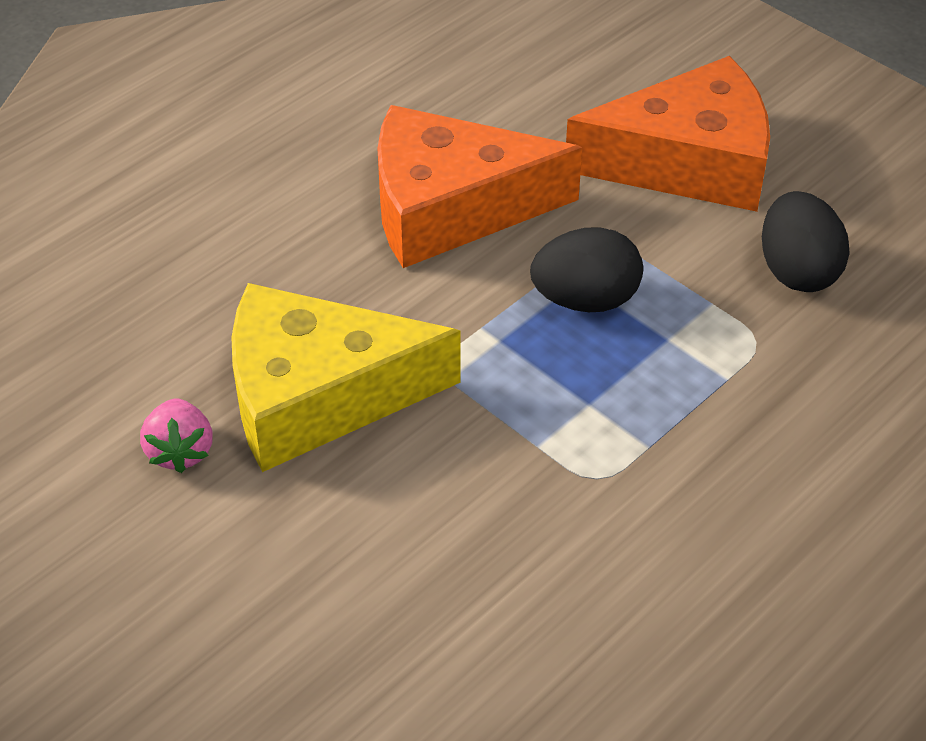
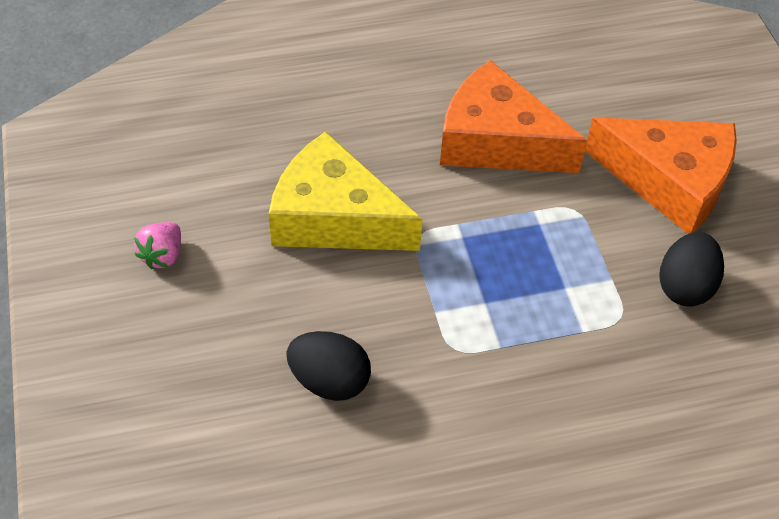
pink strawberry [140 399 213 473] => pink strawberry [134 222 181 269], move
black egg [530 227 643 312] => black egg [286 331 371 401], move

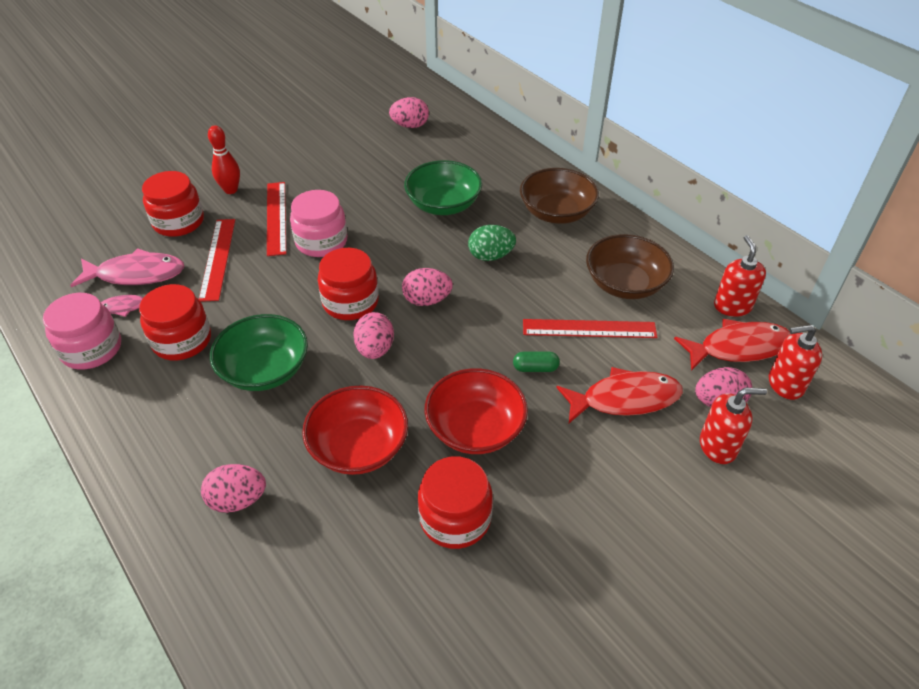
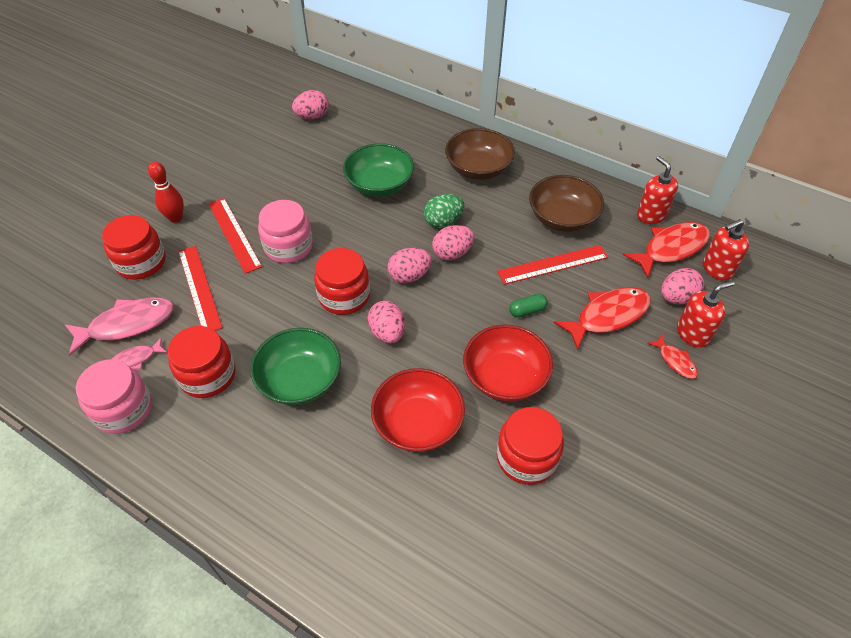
nothing => red fish [647 334 698 379]
pink egg [201 464 266 513] => pink egg [432 225 474 261], move

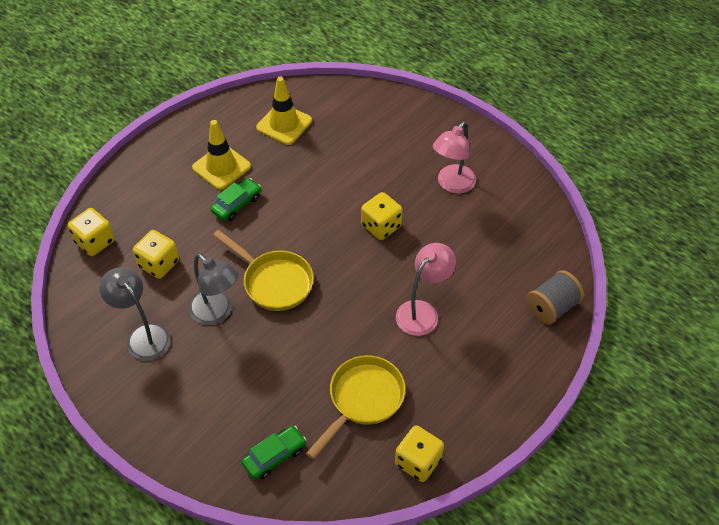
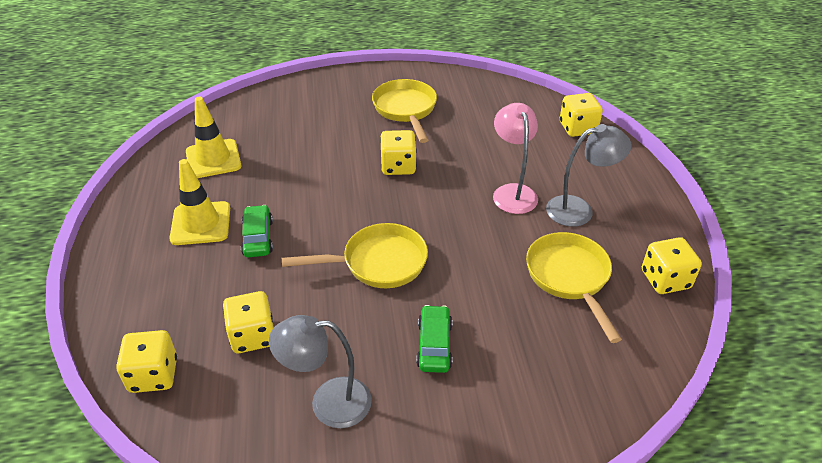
grey lamp [189 254 238 325] => grey lamp [546 124 632 227], move
green car [242 426 306 479] => green car [416 305 453 373], move
pink lamp [433 121 476 194] => yellow pan [372 79 437 143]
grey spool [527 270 584 324] => yellow dice [560 93 603 137]

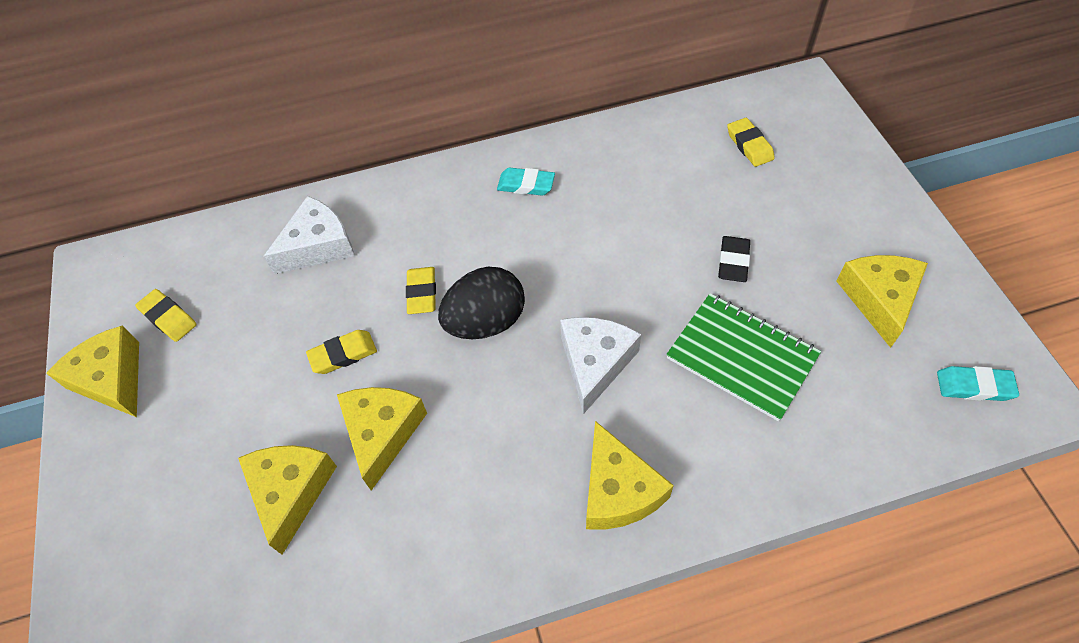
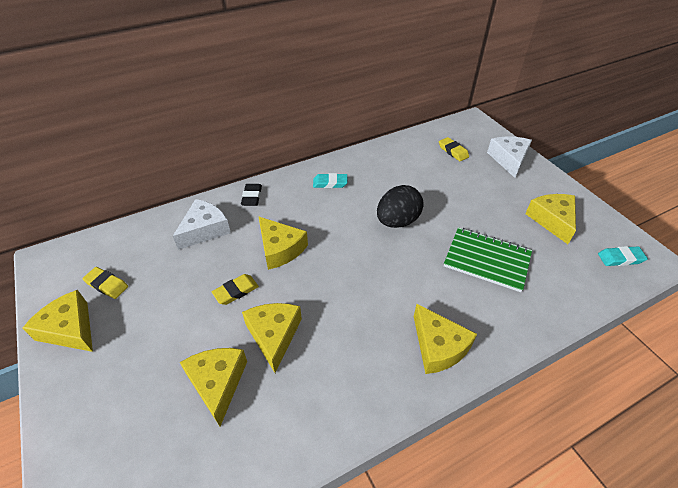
black egg [438 267 525 339] => black egg [377 185 424 228], move
white cheese [560 317 641 414] => white cheese [487 136 532 178], move
black eraser [718 236 750 282] => black eraser [241 184 262 206], move
yellow eraser [406 267 436 314] => yellow cheese [258 216 308 270]

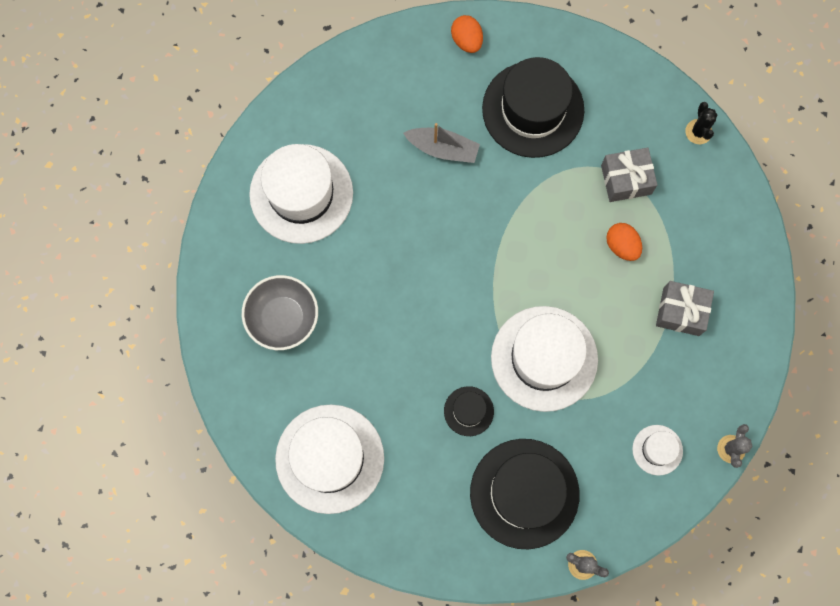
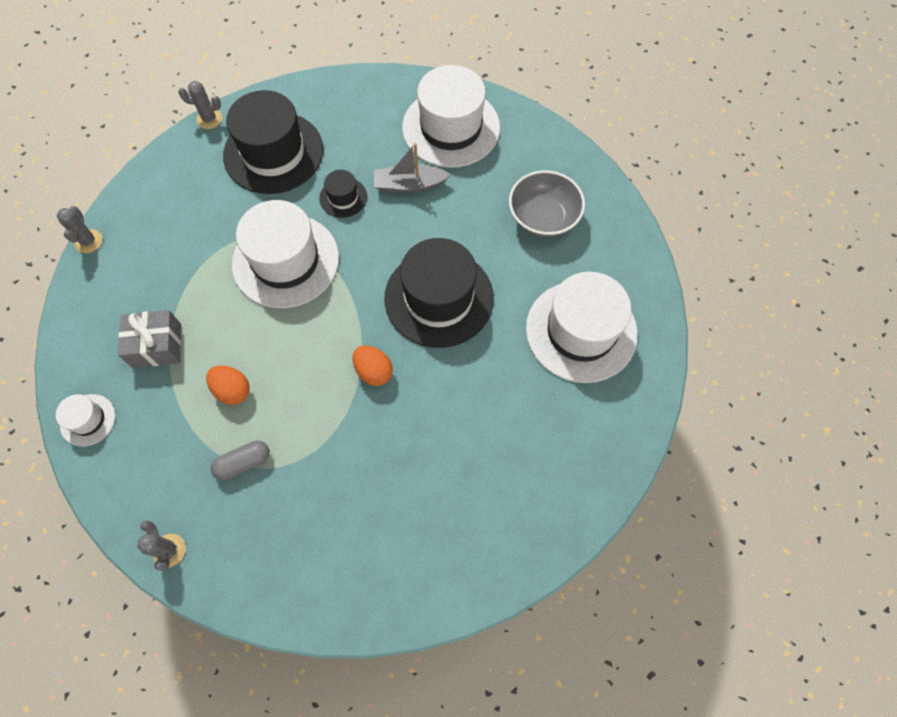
grey boat [403 123 480 163] => grey boat [374 143 451 193], move
orange egg [451 15 483 53] => orange egg [353 345 393 386], move
black hat [482 57 584 158] => black hat [384 238 494 348], move
white hat [632 425 683 476] => white hat [56 394 115 446], move
grey gift [601 148 657 202] => grey capsule [211 441 270 481]
black cactus [685 102 717 144] => grey cactus [137 520 186 571]

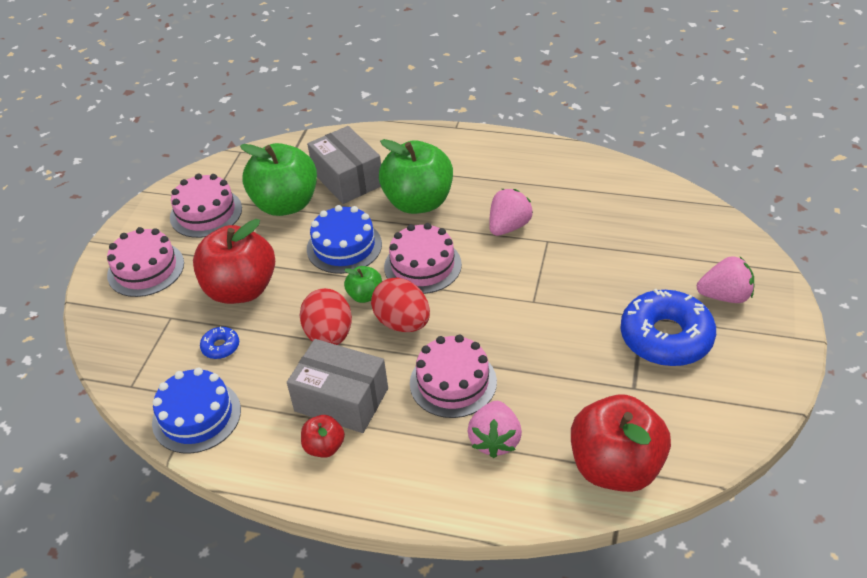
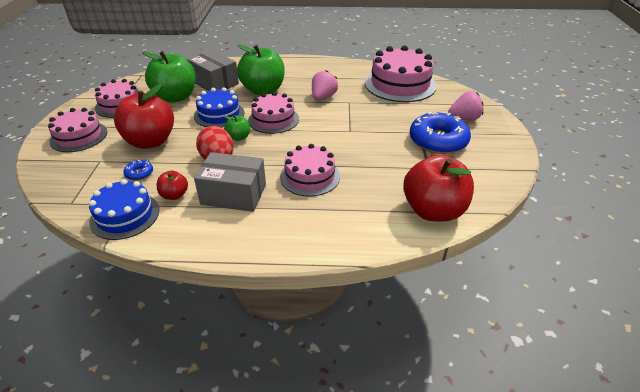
red egg [371 277 430 332] => nothing
pink strawberry [468 401 522 458] => nothing
nothing => pink cake [365 45 437 102]
red apple [301 415 345 458] => red apple [157 171 188 200], move

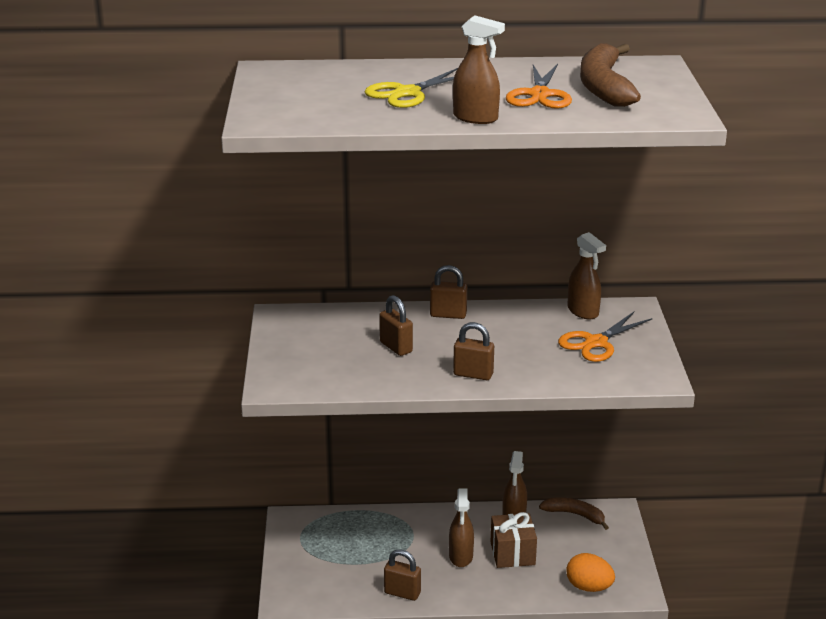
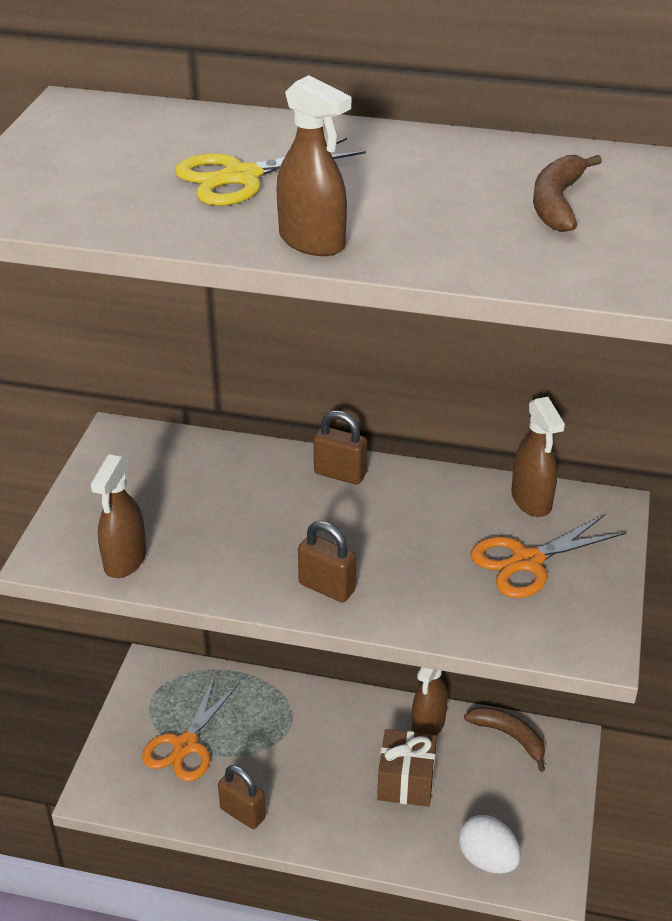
brown padlock [379 295 413 356] => nothing
brown spray bottle [449 488 474 567] => brown spray bottle [90 454 146 578], move
orange scissors [506 64 572 109] => orange scissors [142 679 238 781], move
orange egg [566 553 615 592] => white egg [459 815 521 874]
brown banana [580 43 641 107] => brown banana [533 155 602 232], x0.61

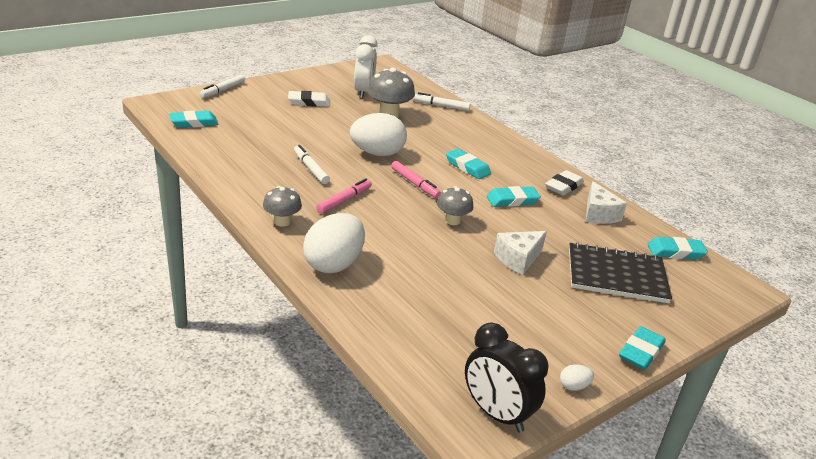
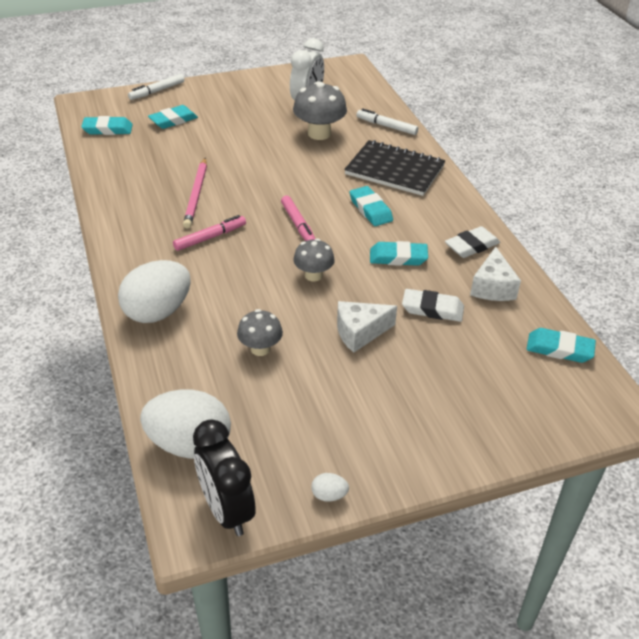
grey mushroom [263 186 302 227] => grey mushroom [237 309 283 356], move
white eraser [288 91 330 107] => white eraser [402 289 464 322], move
white egg [350 113 407 156] => white egg [140 389 231 459], move
black notebook [569 242 672 303] => black notebook [344 140 445 196], move
turquoise eraser [619 326 666 370] => turquoise eraser [148 105 198 129], move
white marker [294 145 330 184] => pink pencil [183 158 207 229]

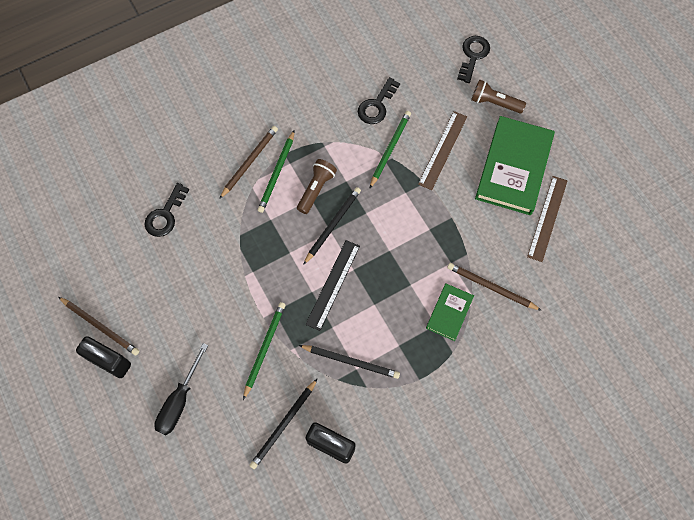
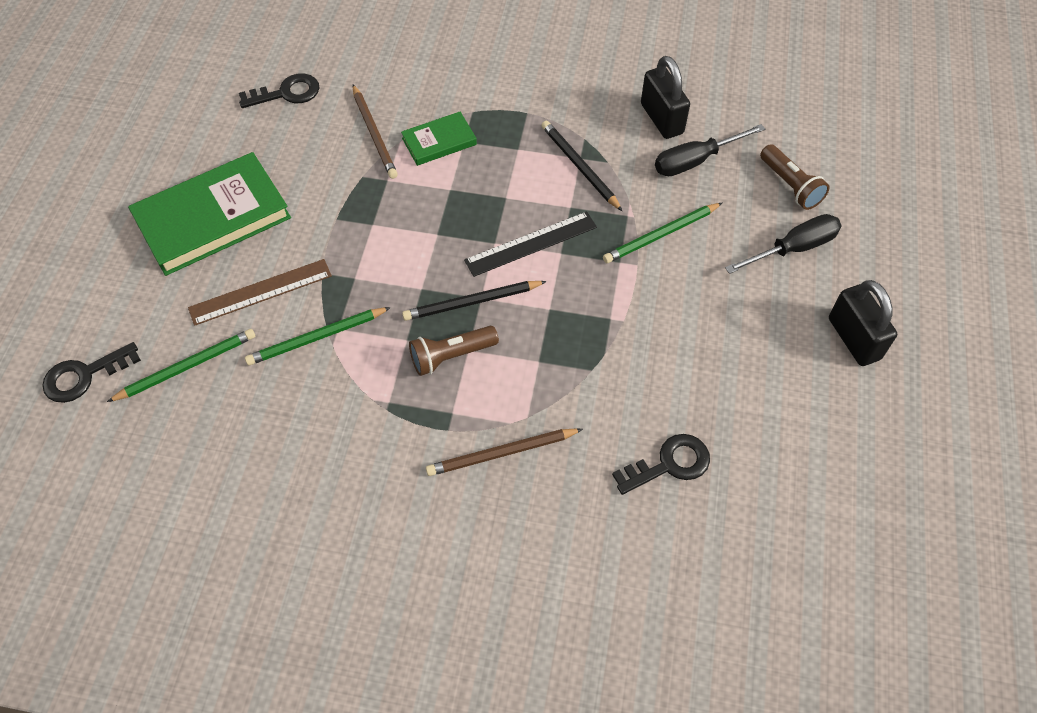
brown pencil [59 297 139 355] => nothing
brown ruler [527 176 567 262] => nothing
green pencil [258 130 295 213] => green pencil [107 329 255 402], move
black key [358 77 400 124] => black key [239 73 320 108], move
brown flashlight [471 80 526 114] => brown flashlight [760 144 830 210], move
black pencil [249 378 318 469] => black screwdriver [655 124 765 176]

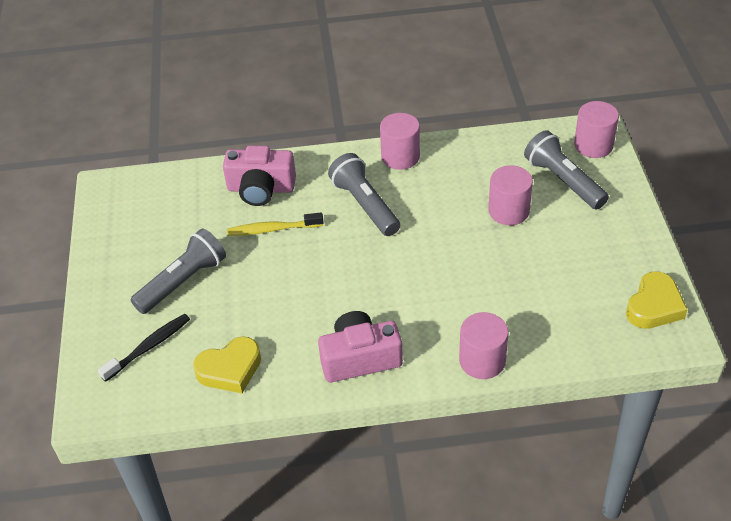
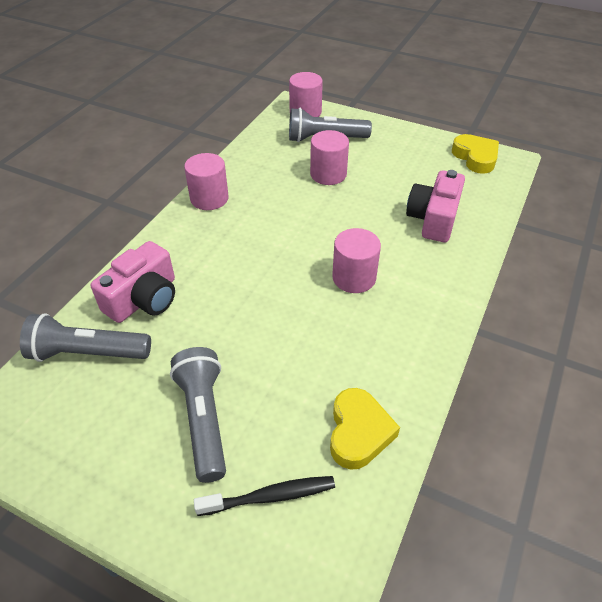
yellow toothbrush [227 213 324 236] => nothing
pink camera [318 311 403 382] => pink camera [406 170 465 242], move
grey flashlight [328 153 400 236] => grey flashlight [20 313 151 362], move
pink cylinder [459 312 509 379] => pink cylinder [332 228 381 293], move
black toothbrush [98 314 190 382] => black toothbrush [194 476 335 516], 90 degrees clockwise

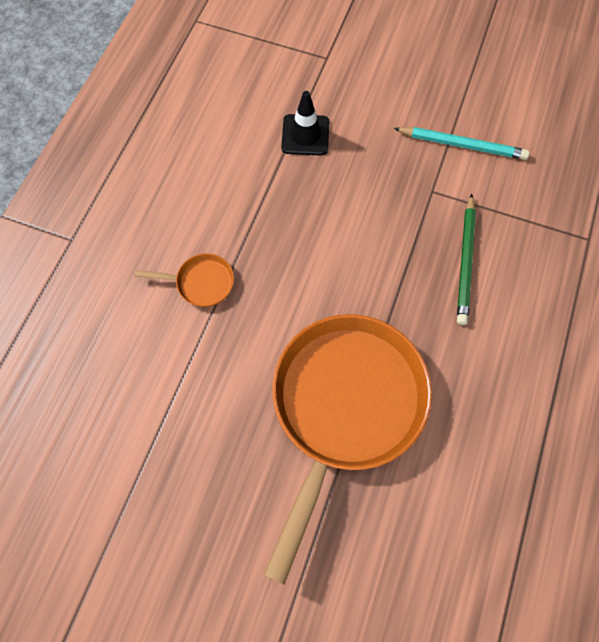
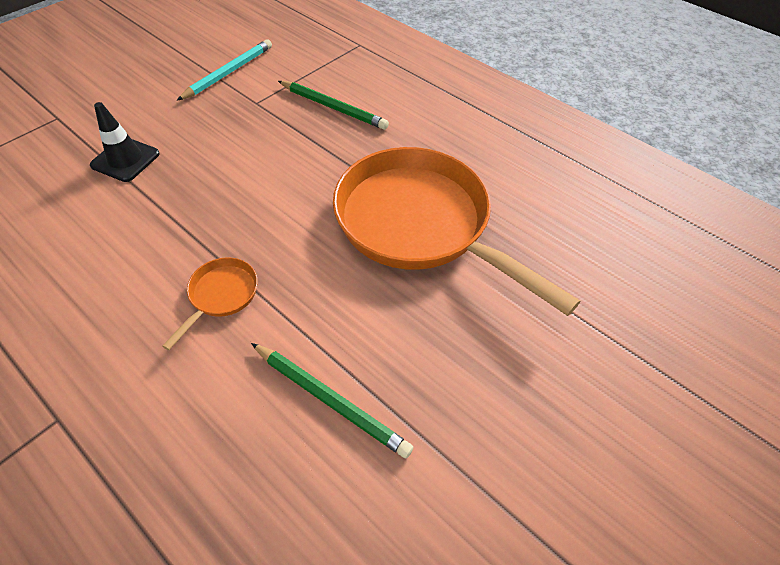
nothing => green pencil [251 343 413 458]

